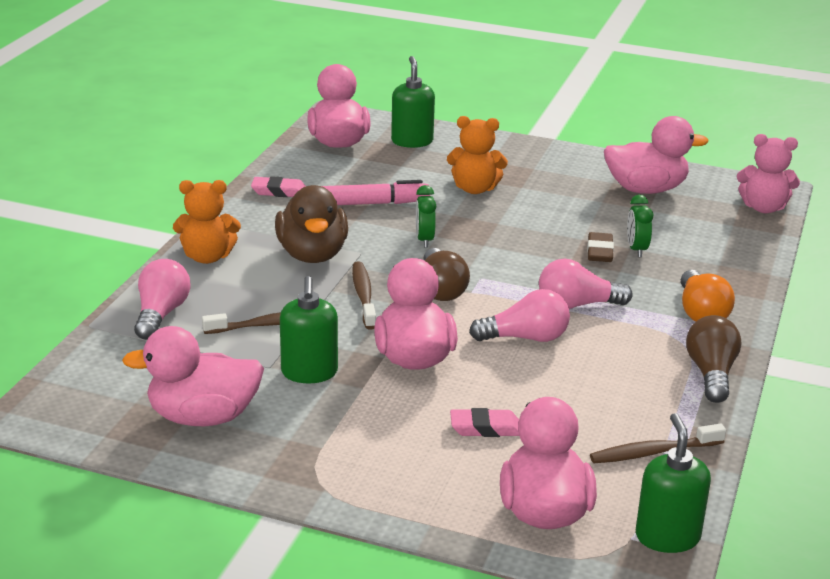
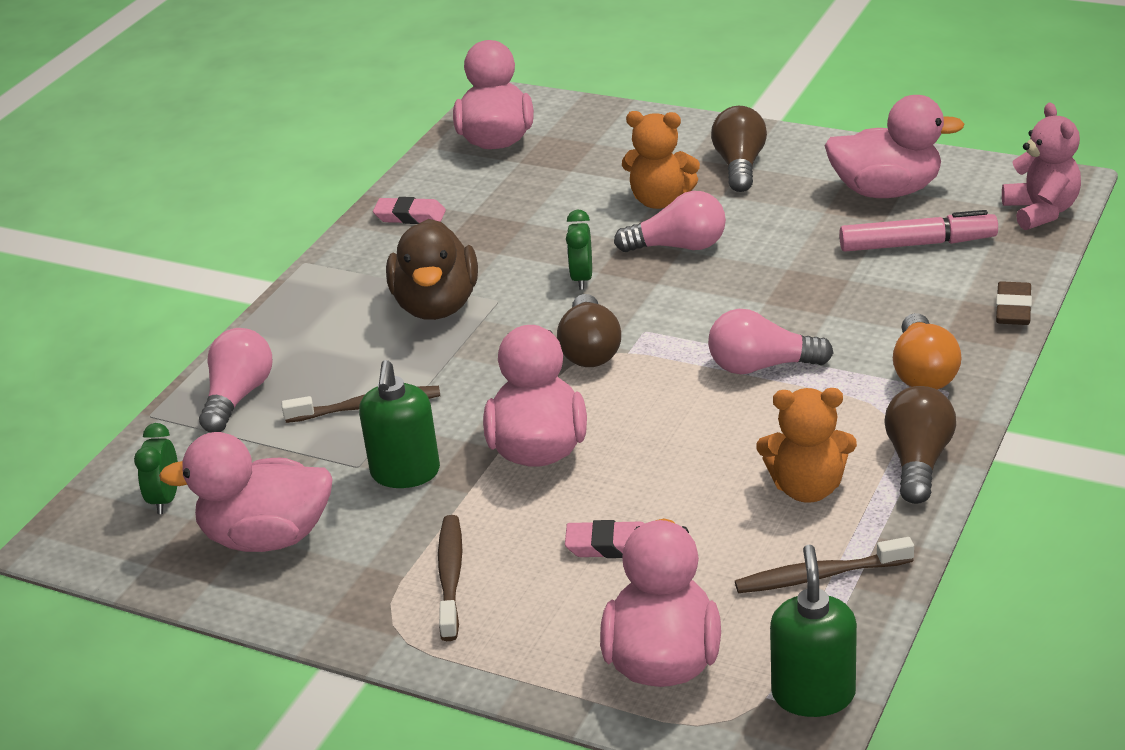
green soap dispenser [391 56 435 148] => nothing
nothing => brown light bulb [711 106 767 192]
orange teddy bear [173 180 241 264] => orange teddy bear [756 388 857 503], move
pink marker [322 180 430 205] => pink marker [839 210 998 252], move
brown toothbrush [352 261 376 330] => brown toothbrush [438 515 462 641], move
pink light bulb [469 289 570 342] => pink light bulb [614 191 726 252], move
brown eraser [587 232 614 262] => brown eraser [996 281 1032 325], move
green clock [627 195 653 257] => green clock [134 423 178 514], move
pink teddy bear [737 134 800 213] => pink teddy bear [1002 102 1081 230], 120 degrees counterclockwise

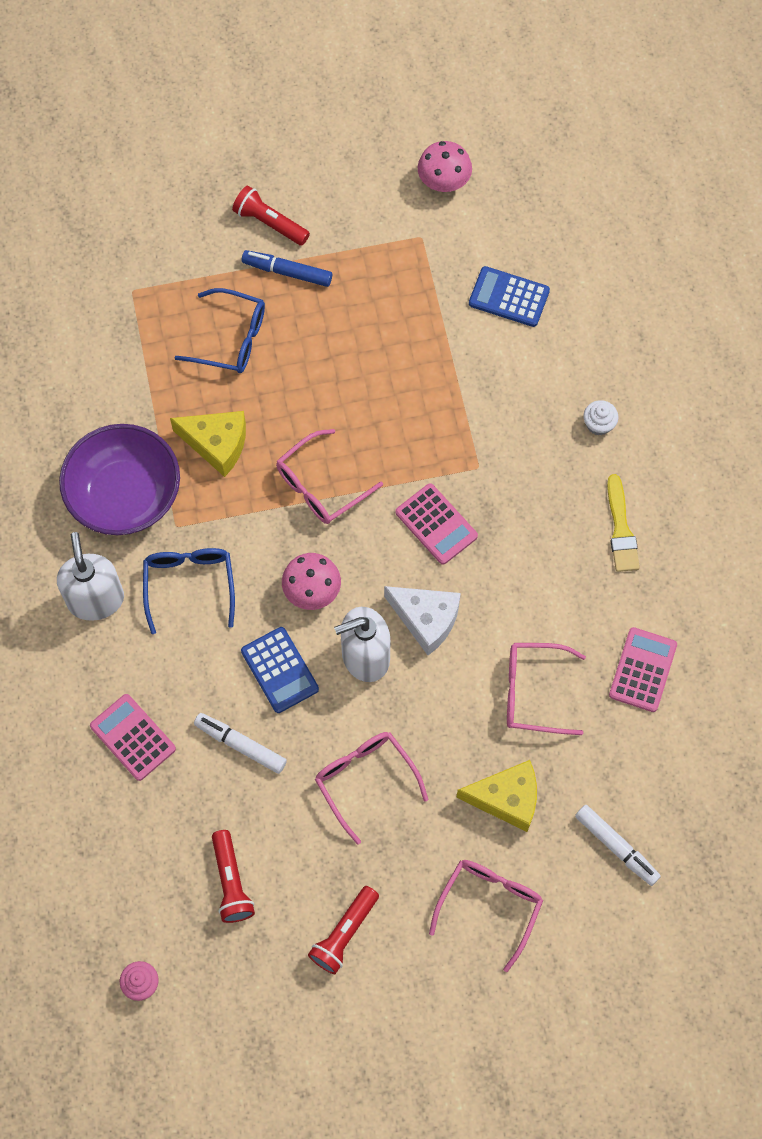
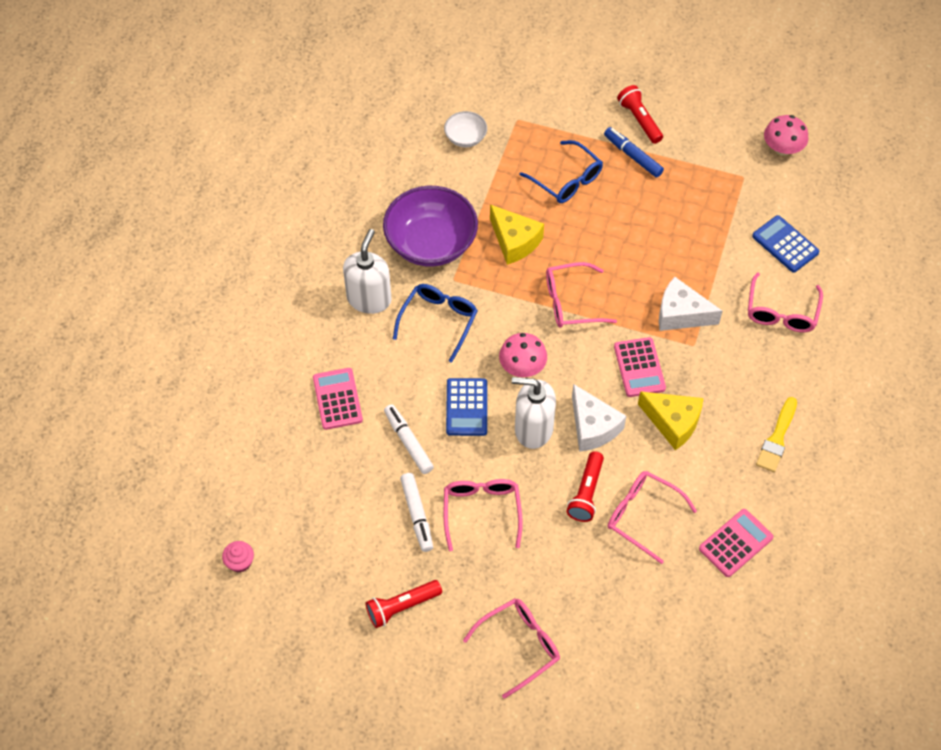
white cupcake [584 400 618 436] => nothing
nothing => white bowl [444 111 487 147]
nothing => white cheese [659 277 722 331]
nothing => pink glasses [748 272 823 332]
red flashlight [212 830 255 923] => red flashlight [567 451 604 522], move
yellow cheese [456 760 537 832] => yellow cheese [638 391 703 450], move
white marker [575 805 661 886] => white marker [400 473 433 552], move

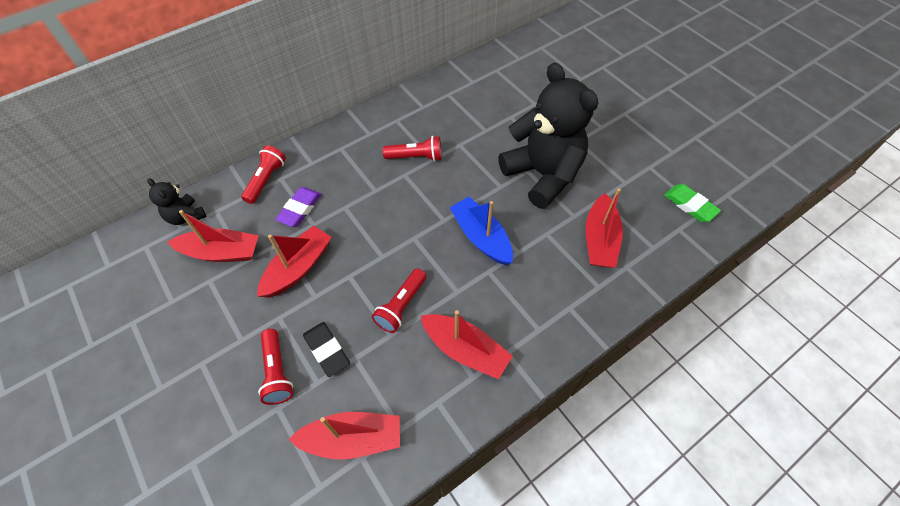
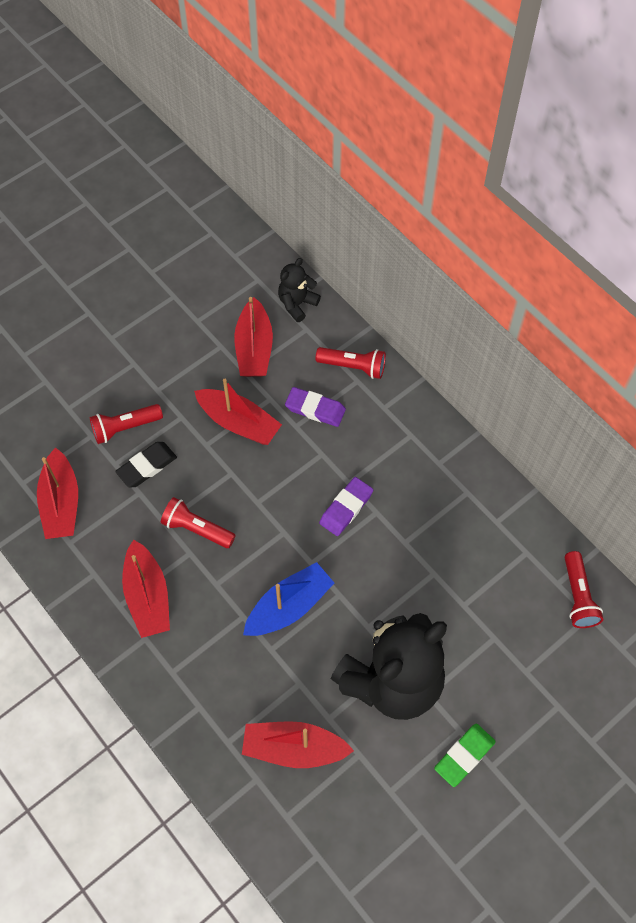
nothing => purple eraser [319 477 373 536]
red flashlight [383 136 442 161] => red flashlight [565 551 603 628], move
green eraser [664 184 721 222] => green eraser [434 724 496 787], move
red boat [421 310 513 379] => red boat [122 539 170 638], 45 degrees counterclockwise

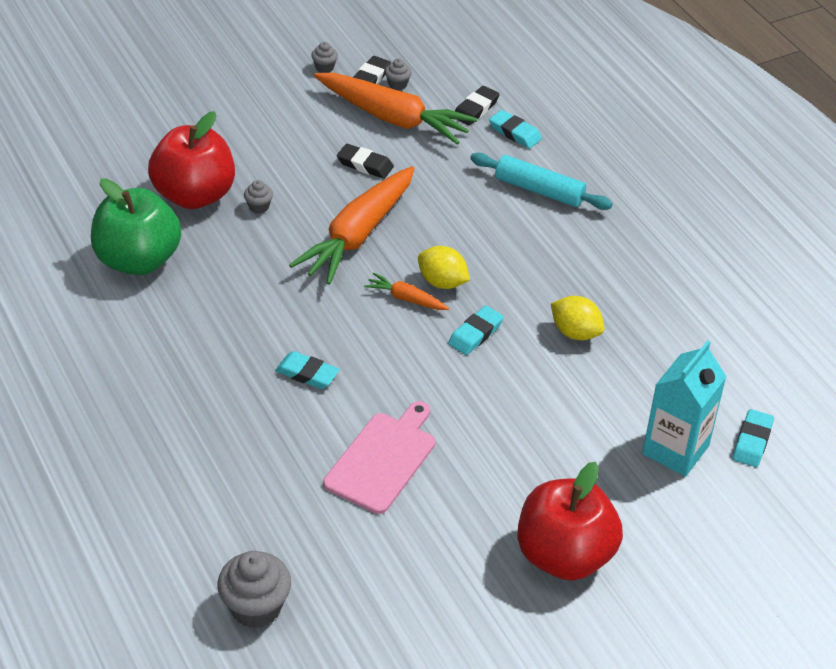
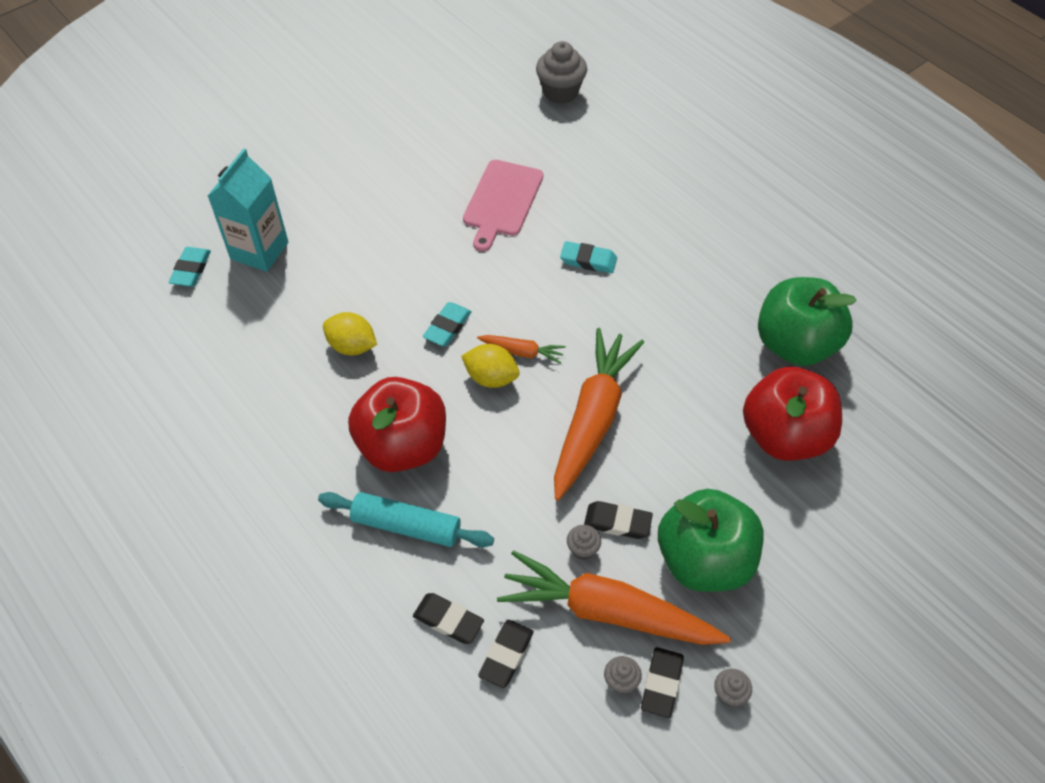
nothing => green apple [658 489 763 592]
grey cupcake [244 180 273 214] => grey cupcake [567 525 601 560], move
red apple [518 462 623 581] => red apple [348 377 446 472], move
turquoise eraser [489 110 542 149] => black eraser [413 593 484 644]

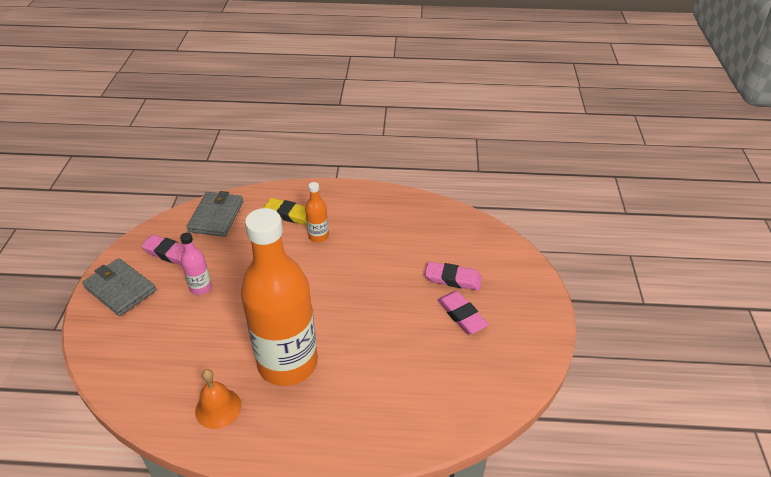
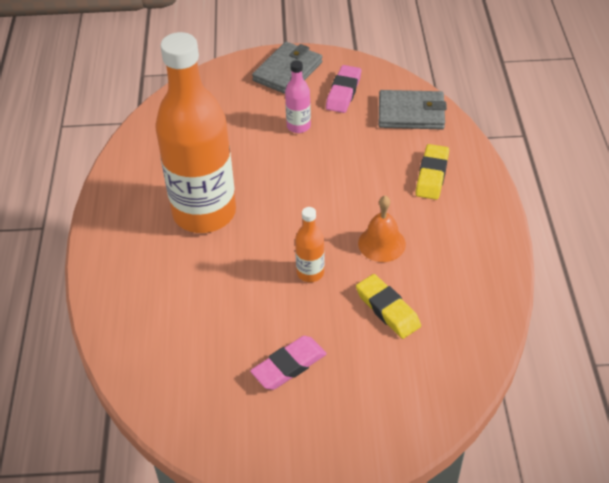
pink eraser [425 261 482 291] => nothing
nothing => yellow eraser [356 274 421 339]
orange bell [195 369 241 429] => orange bell [358 196 406 262], move
orange bottle [305 182 329 243] => orange bottle [295 207 325 282], move

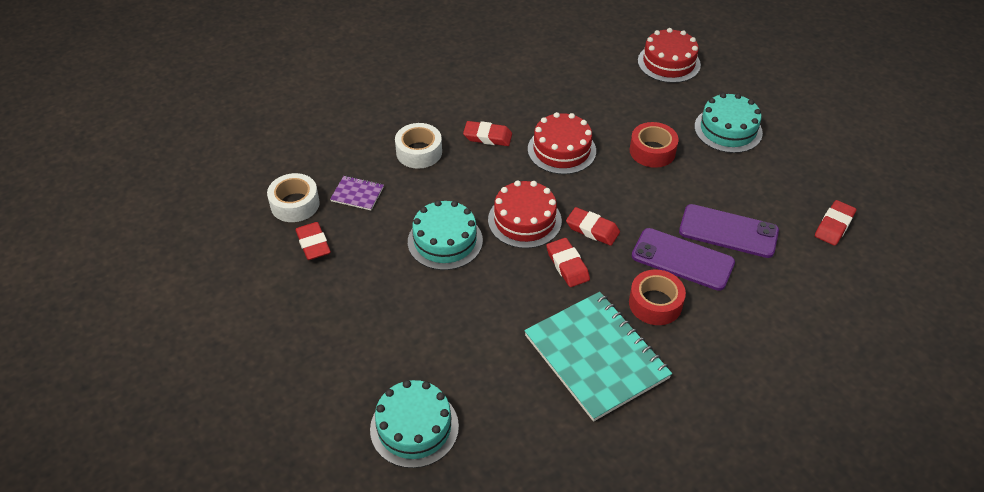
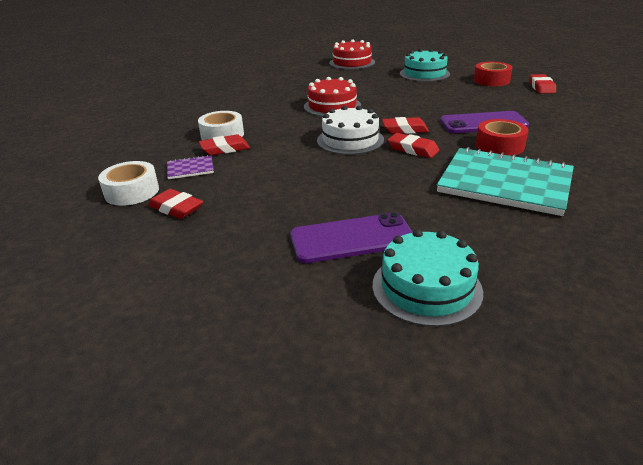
turquoise cake [408 200 483 270] => nothing
red eraser [463 121 512 146] => red eraser [199 134 250 155], move
red tape [630 122 679 168] => red tape [474 62 513 86], move
purple phone [679 204 779 258] => purple phone [290 212 413 263], move
red cake [488 180 562 248] => white cake [317 106 384 155]

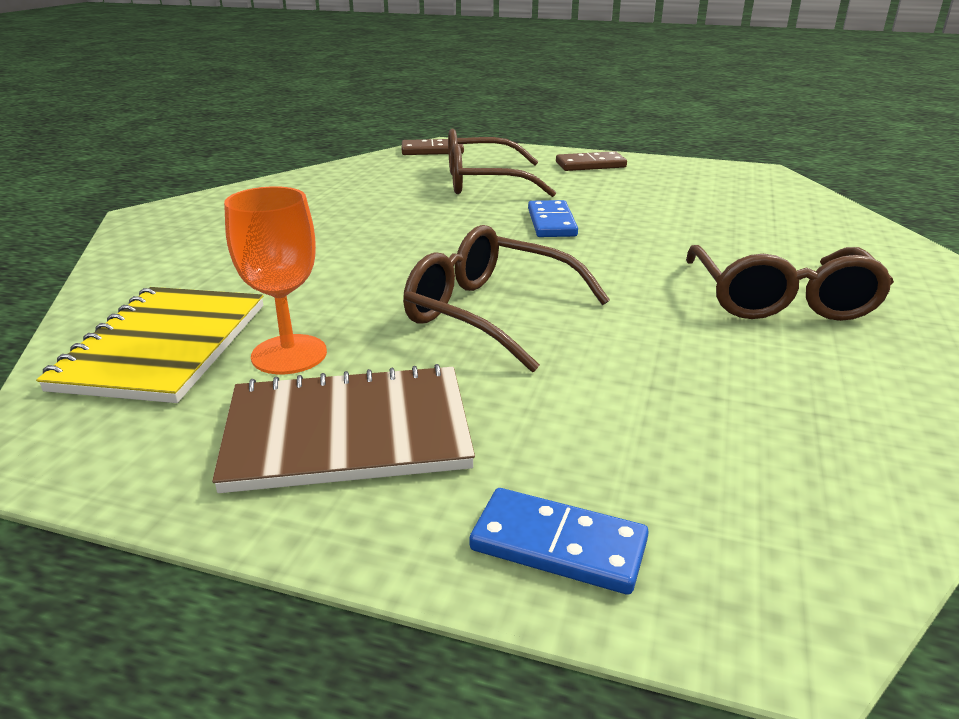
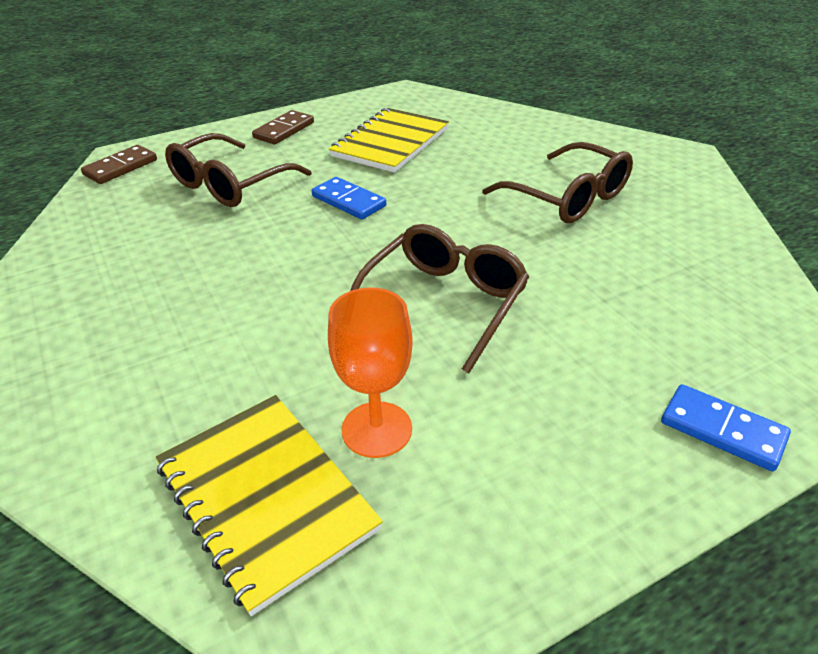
brown notebook [212 364 475 493] => nothing
nothing => yellow notebook [329 108 449 173]
brown glasses [403 225 610 372] => brown glasses [350 224 529 373], 135 degrees clockwise
blue domino [469 488 649 595] => blue domino [661 384 791 471], 60 degrees clockwise

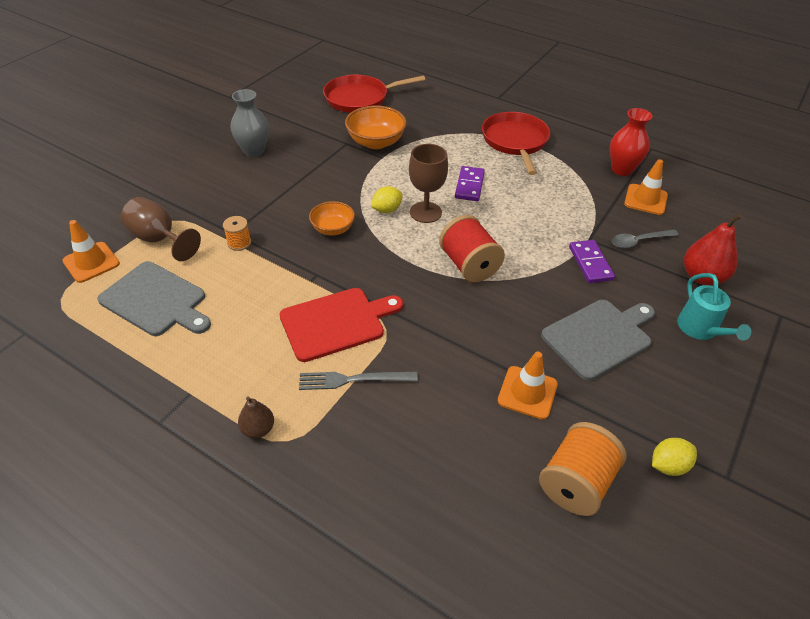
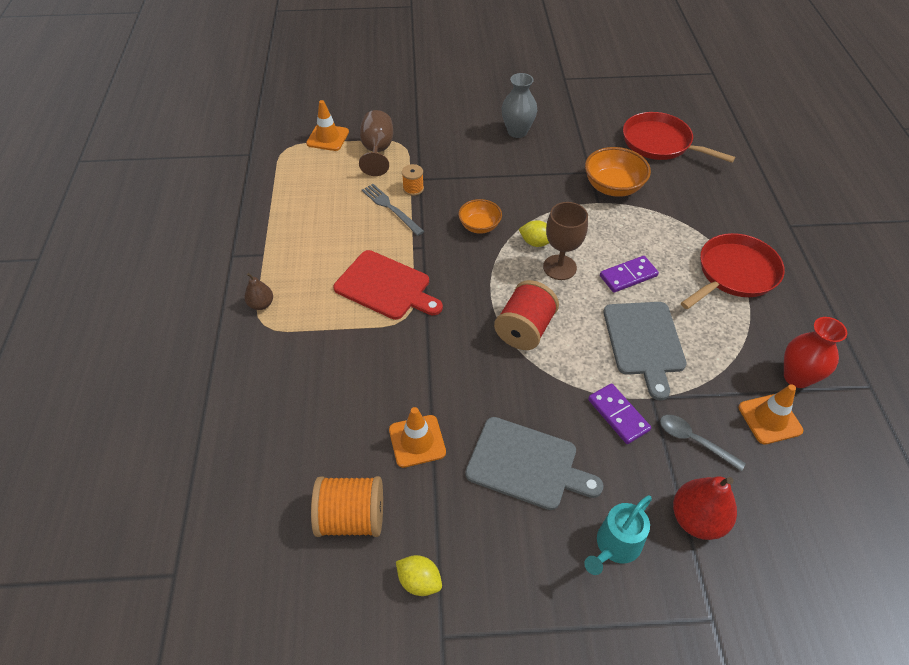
grey cutting board [97 261 211 336] => grey cutting board [604 302 687 400], move
grey fork [299 372 418 390] => grey fork [362 184 424 236], move
purple domino [569 240 615 283] => purple domino [588 383 651 444], 75 degrees counterclockwise

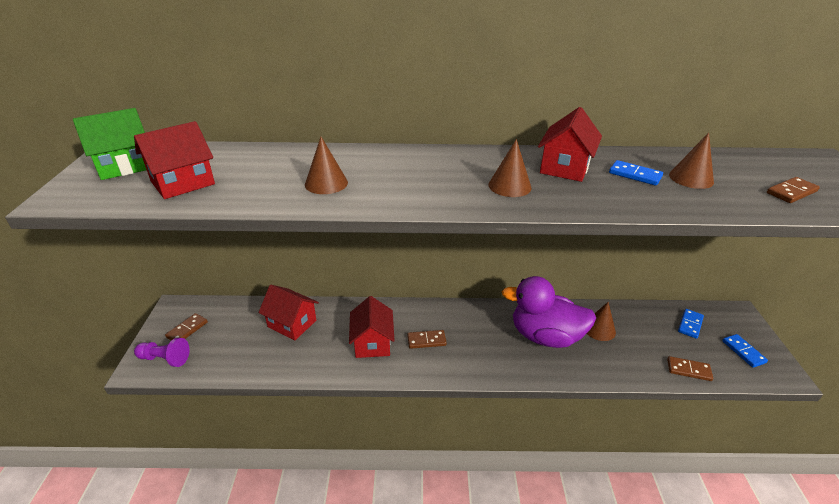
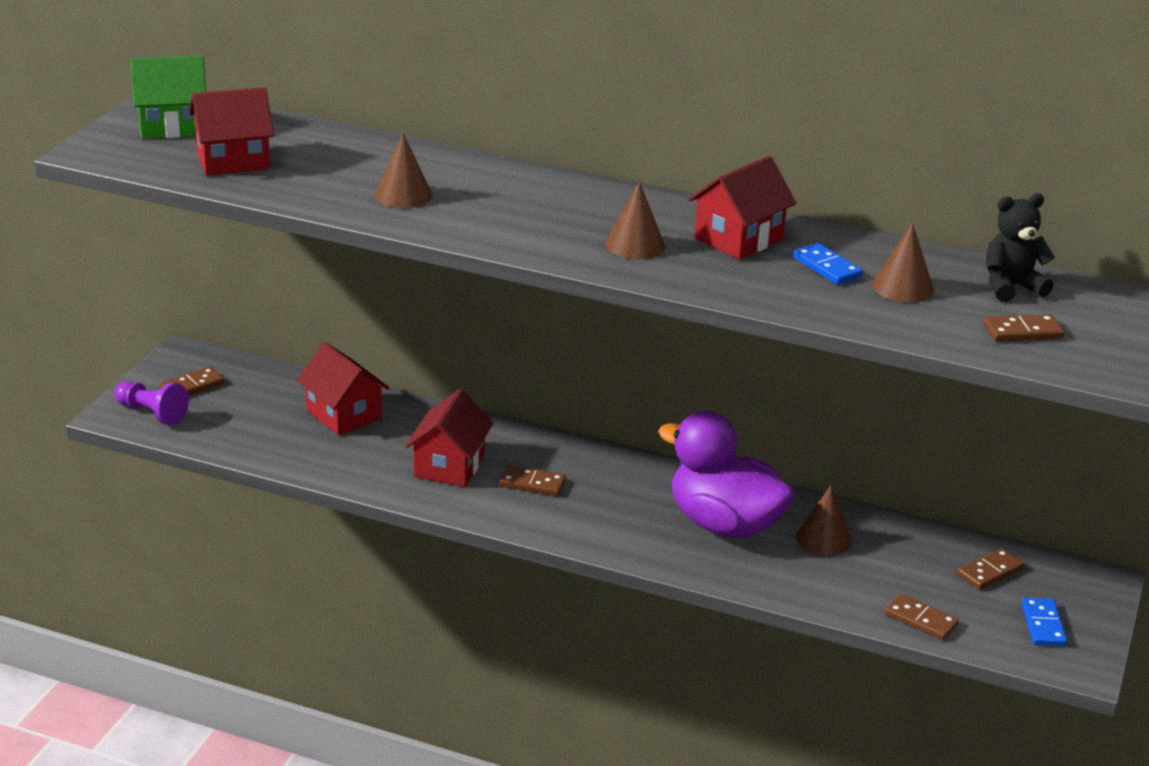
nothing => black teddy bear [986 193 1055 302]
blue domino [678 309 704 339] => brown domino [957 548 1024 590]

